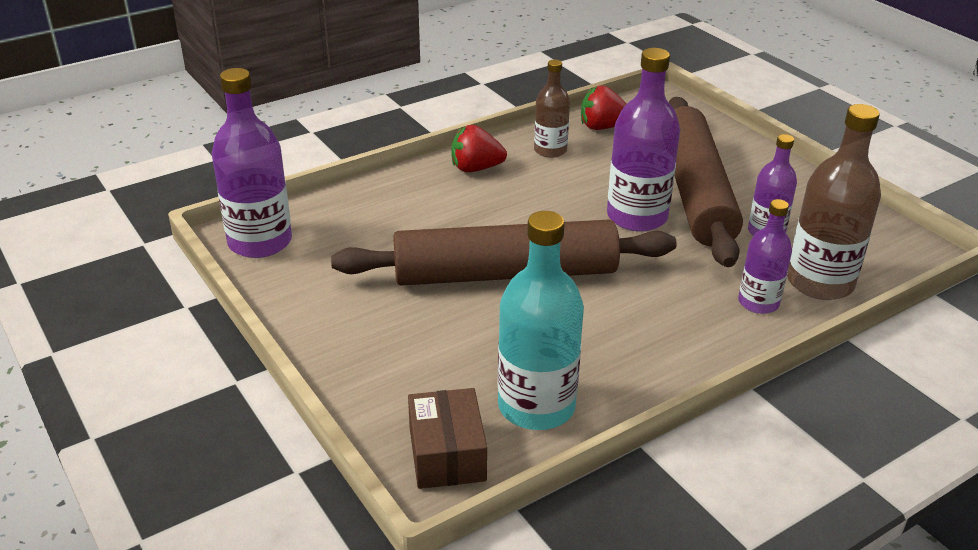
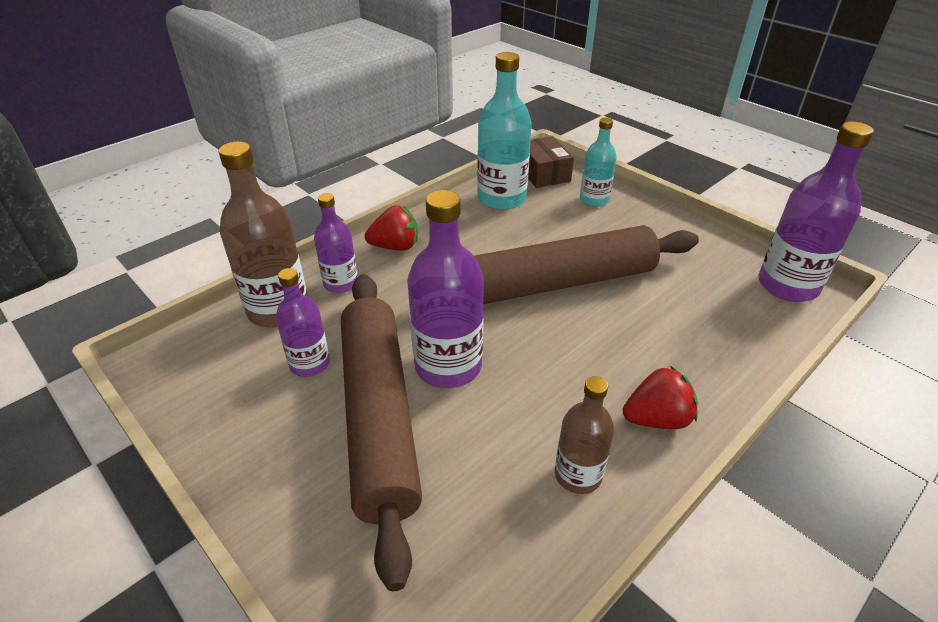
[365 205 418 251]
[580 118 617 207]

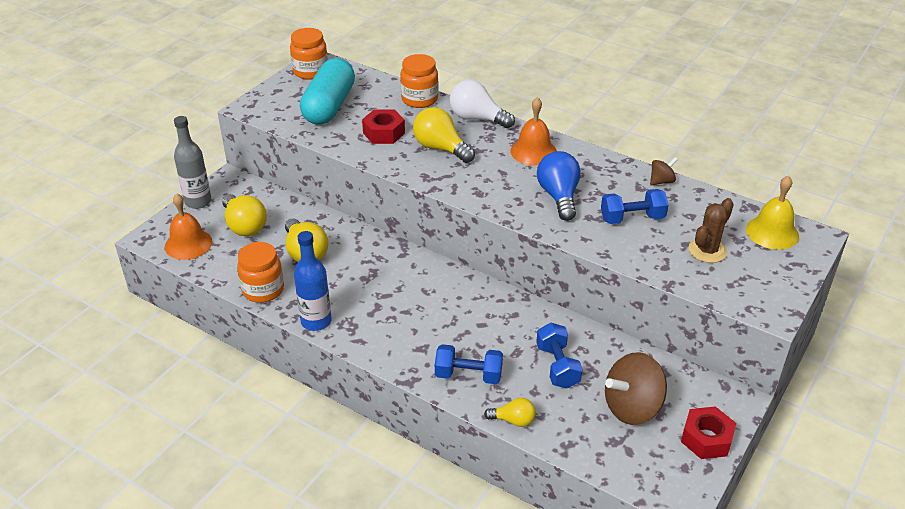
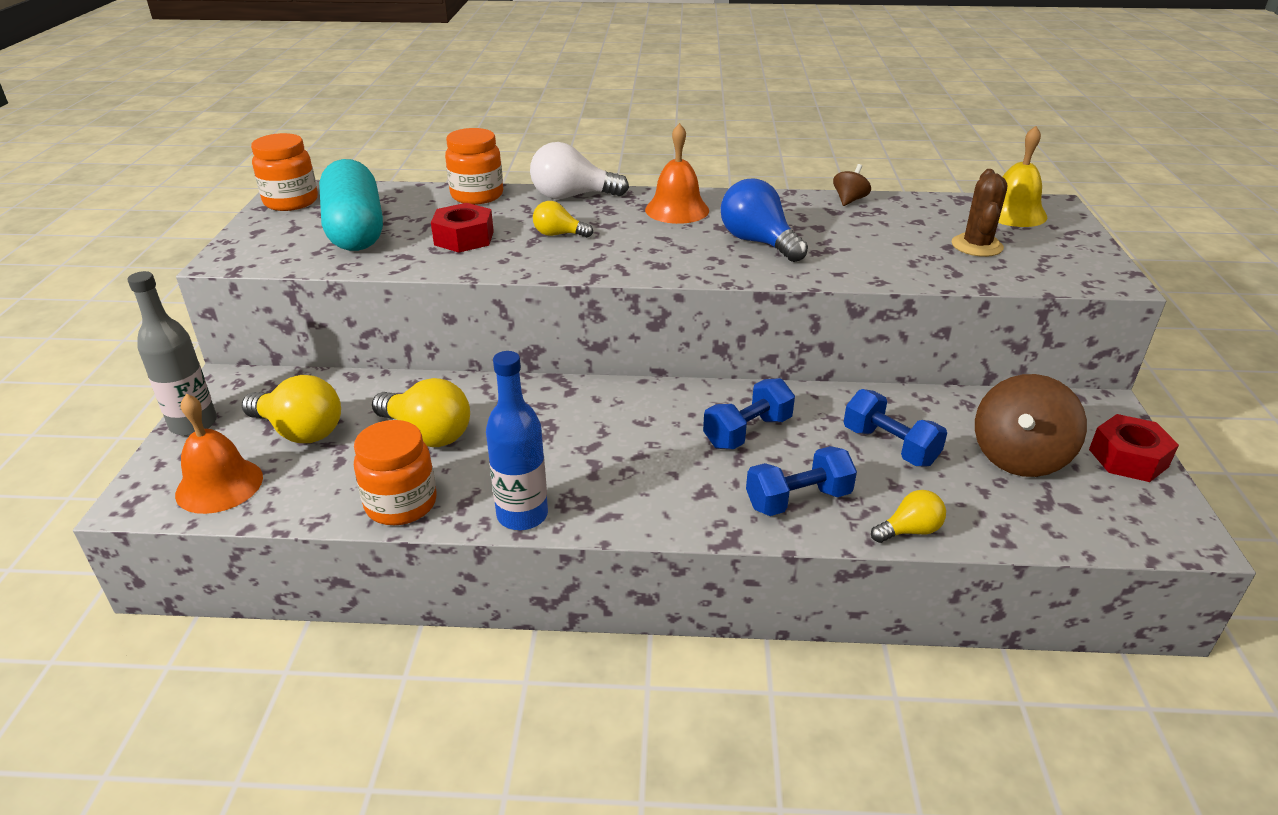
[533 201 593 238]
[703 378 795 449]

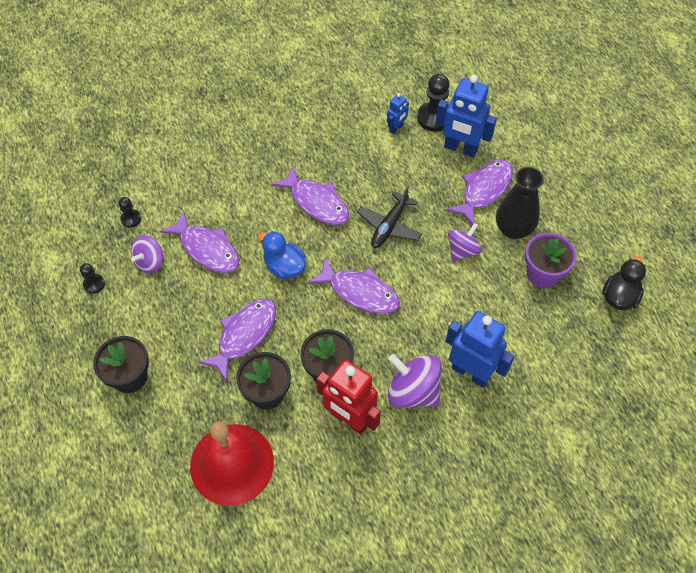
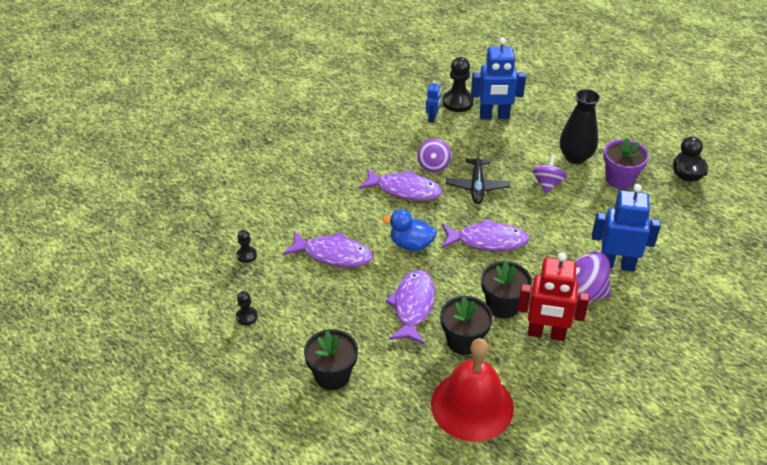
[417 138 451 172]
[446 159 513 225] (first image)

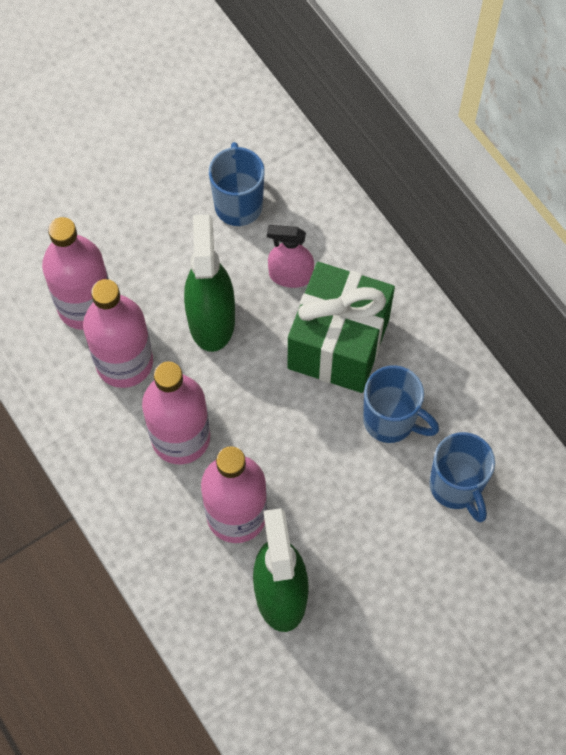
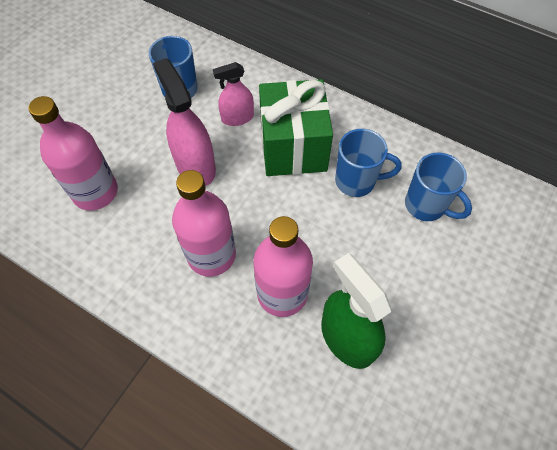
[83 279 153 388] (first image)
[153 58 216 186]

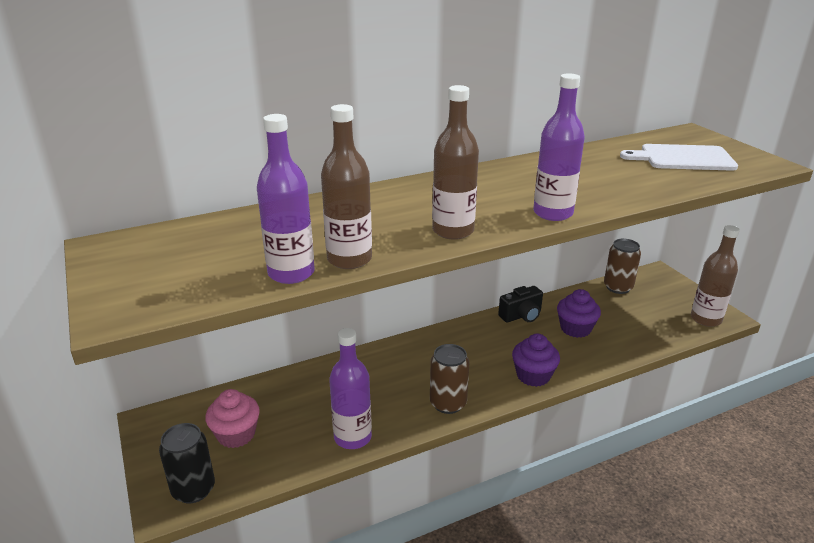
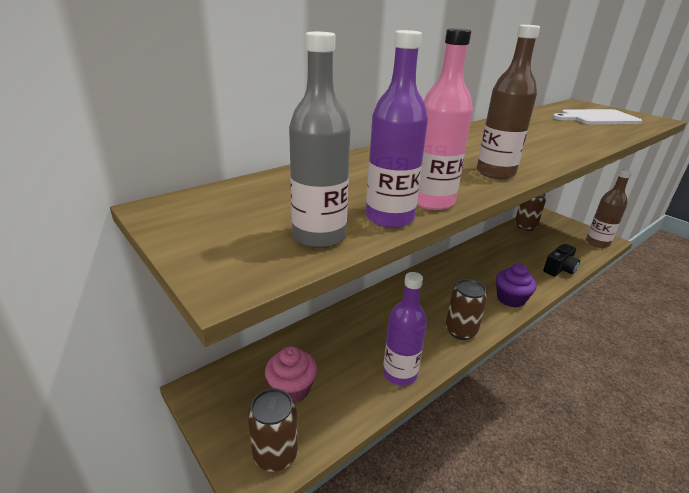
[248 389 298 472]
[417 28 473 210]
[543 244 580 277]
[533 73 585 221] (first image)
[557 289 601 338] (first image)
[289 32 351 248]

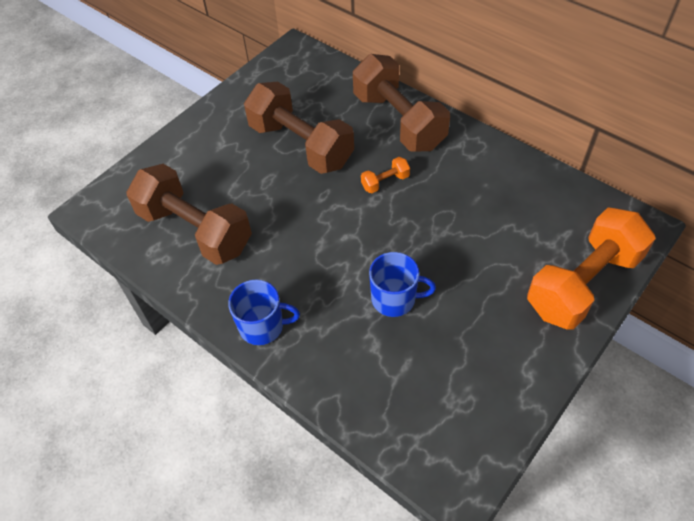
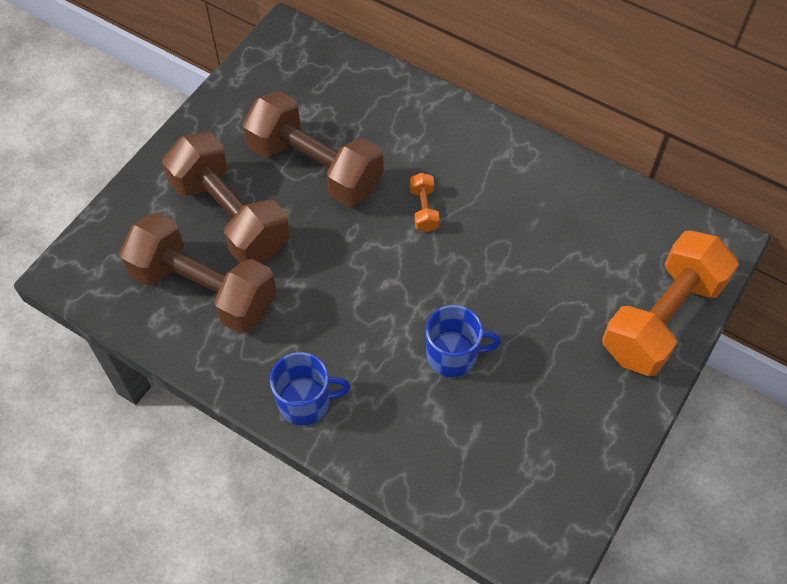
[162 133 290 263]
[410 173 440 232]

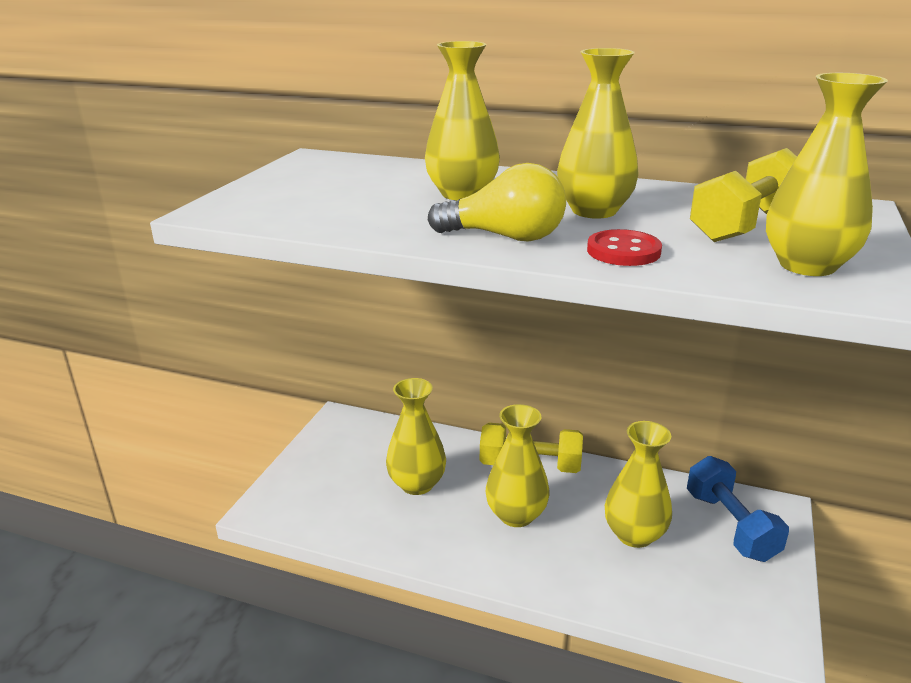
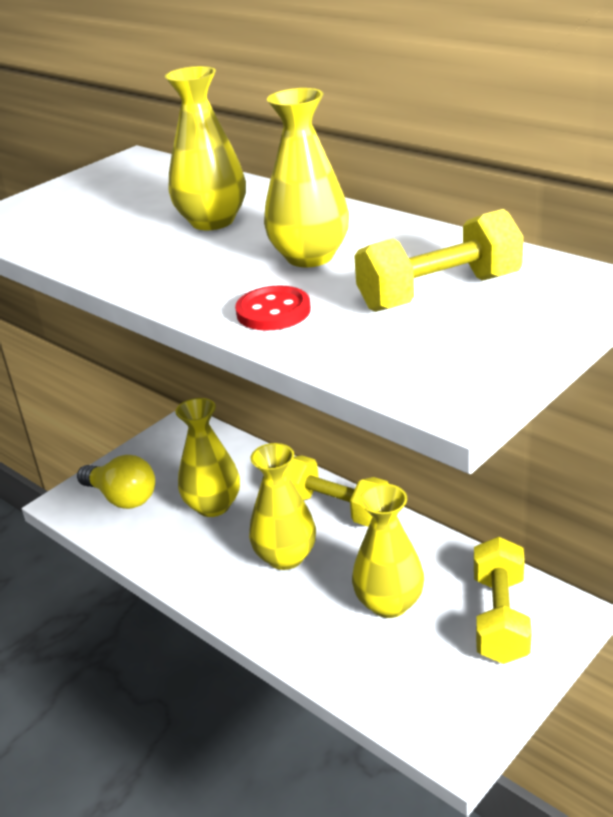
[77 455 155 509]
[474 537 532 664]
[766 73 888 276] (first image)

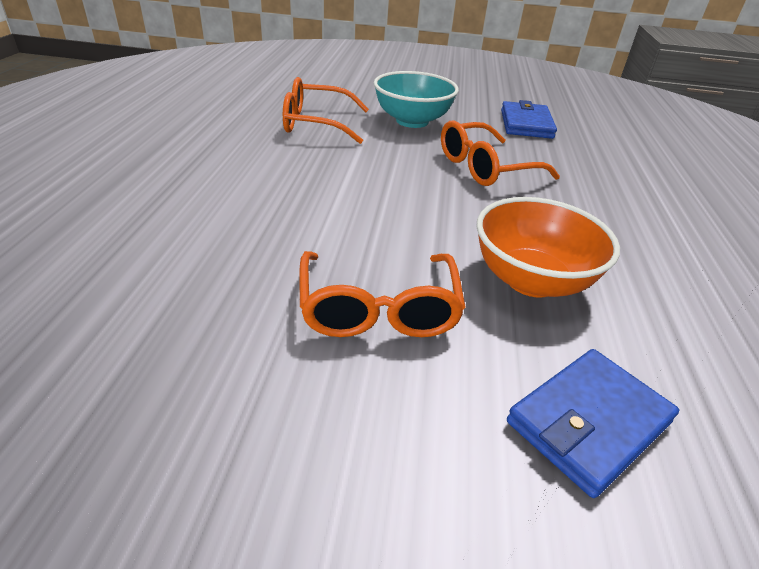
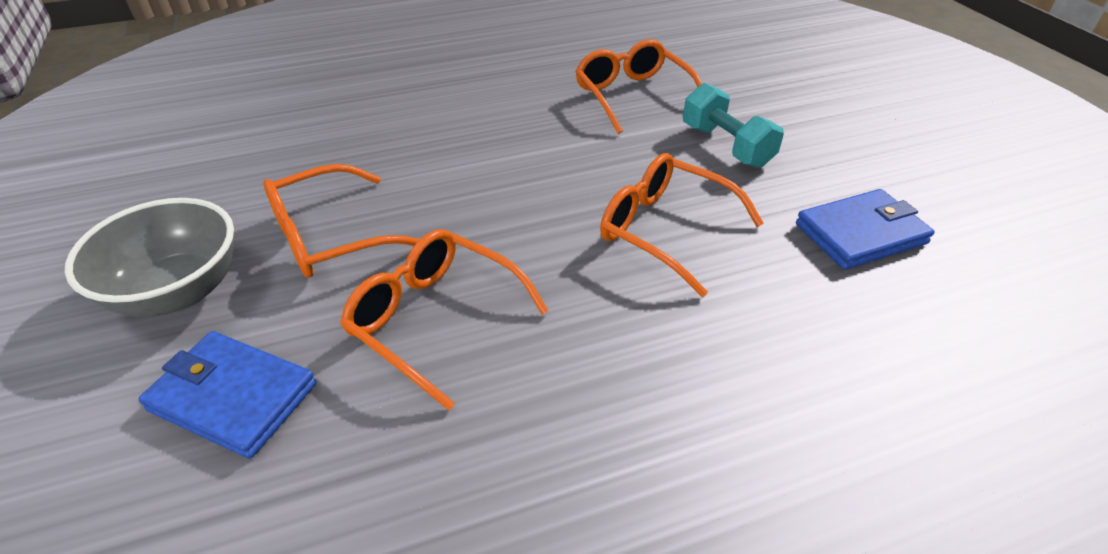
[683 83 784 168]
[340 229 549 410]
[65 198 234 317]

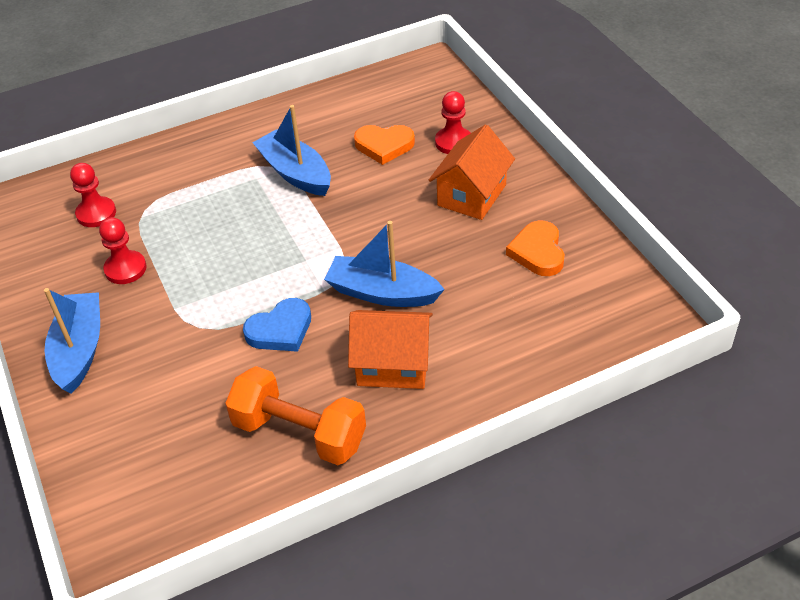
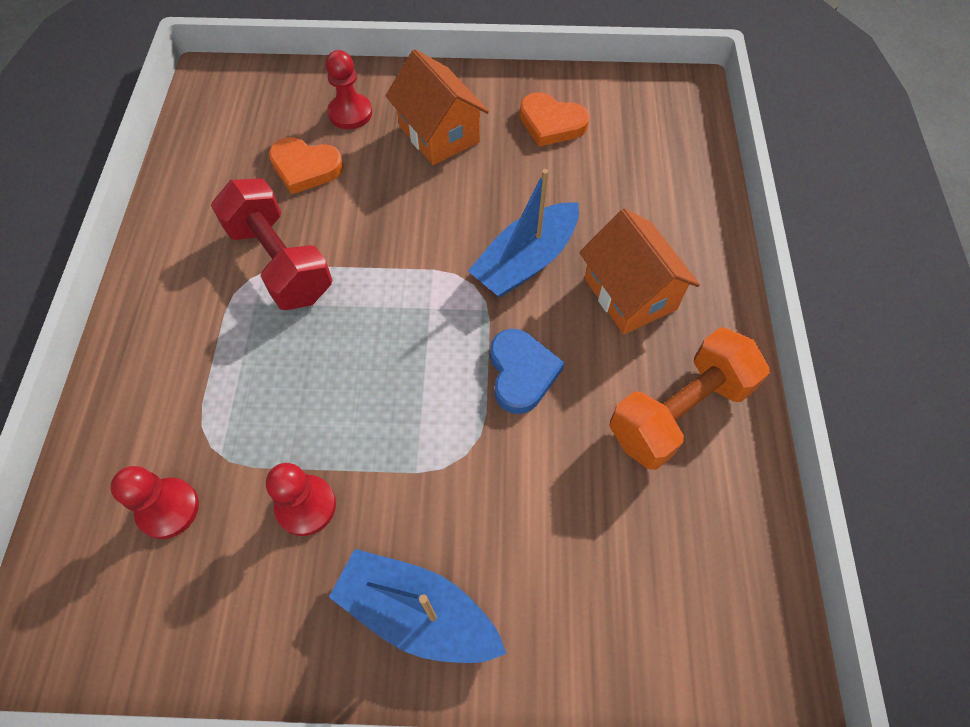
[211 179 332 310]
[580 208 700 334]
[269 137 344 195]

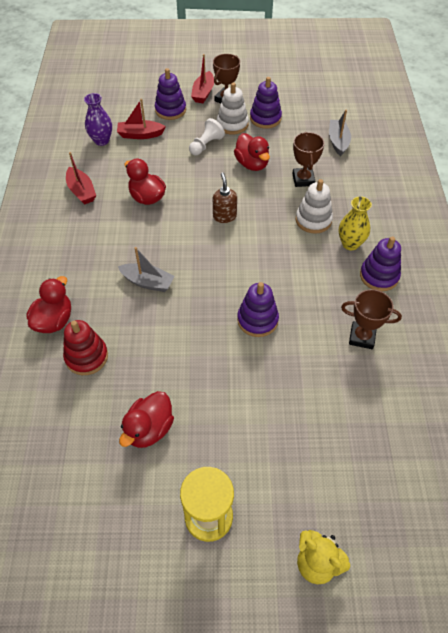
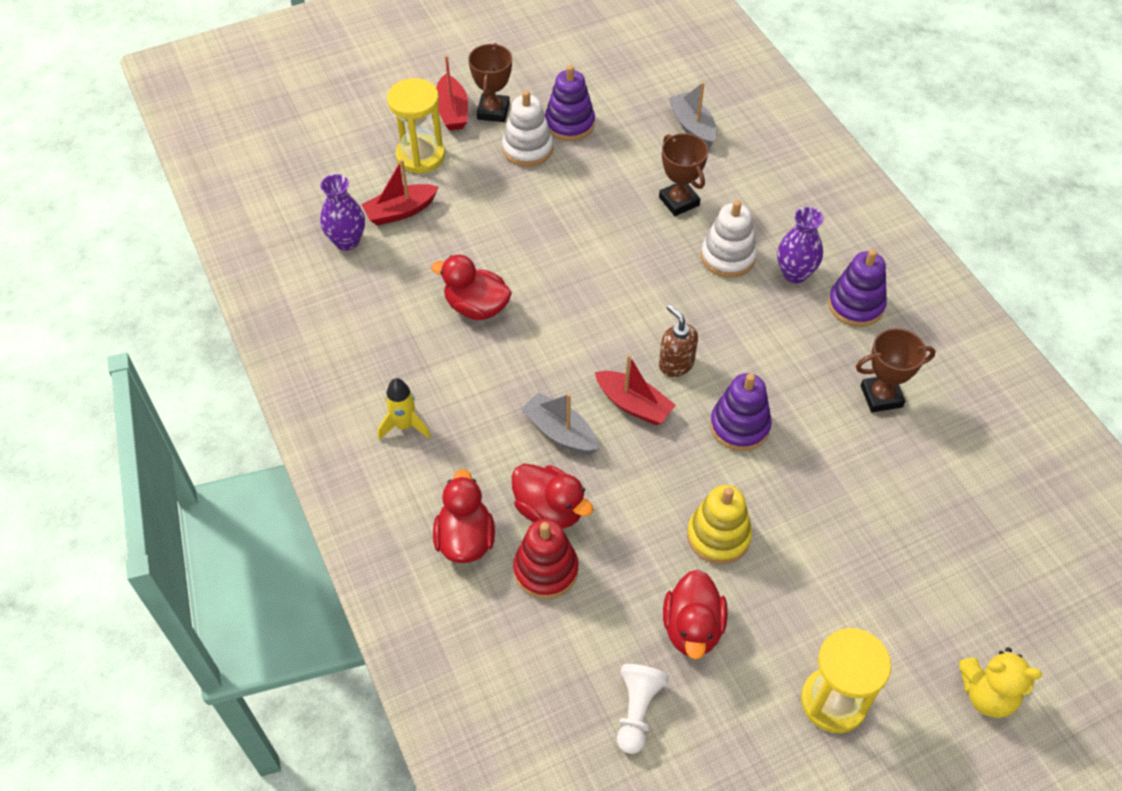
[595 354 676 425]
[521 392 598 454]
[387 78 445 174]
[617 664 669 754]
[659 305 698 377]
[512 464 593 529]
[777 207 824 283]
[378 378 431 440]
[687 485 752 565]

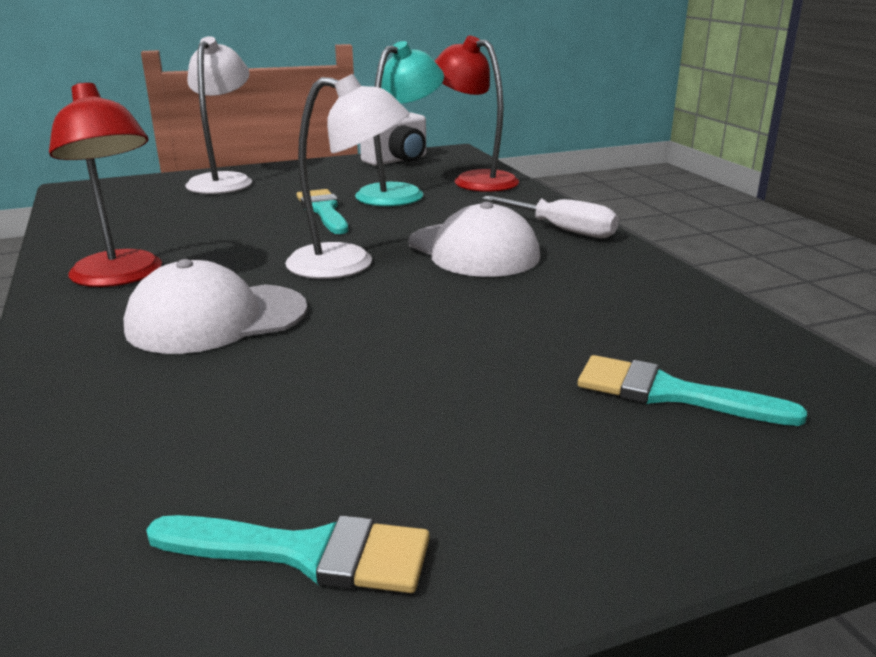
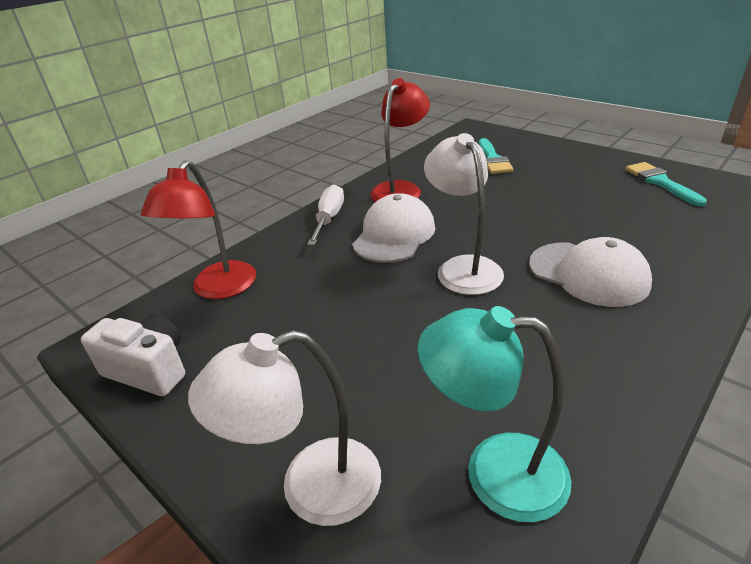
[370 78 430 202]
[297 189 348 234] (first image)
[418 306 572 522]

